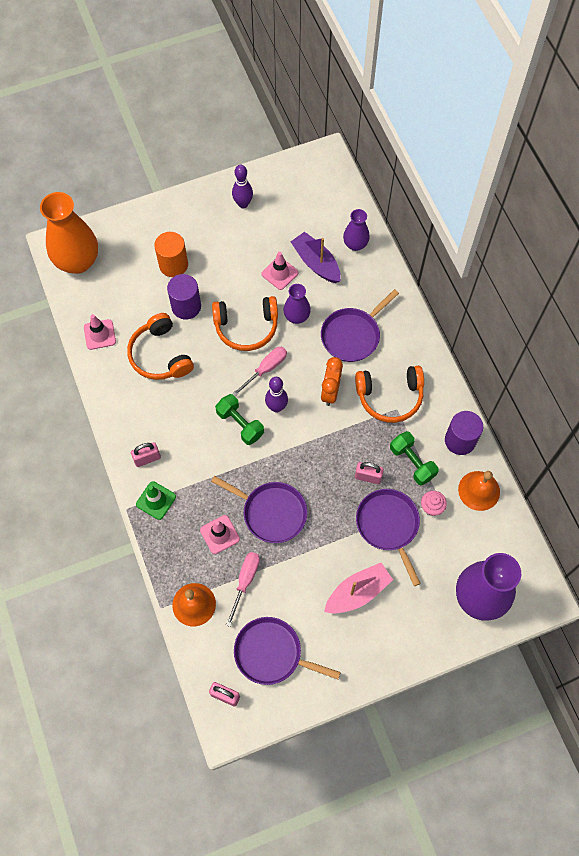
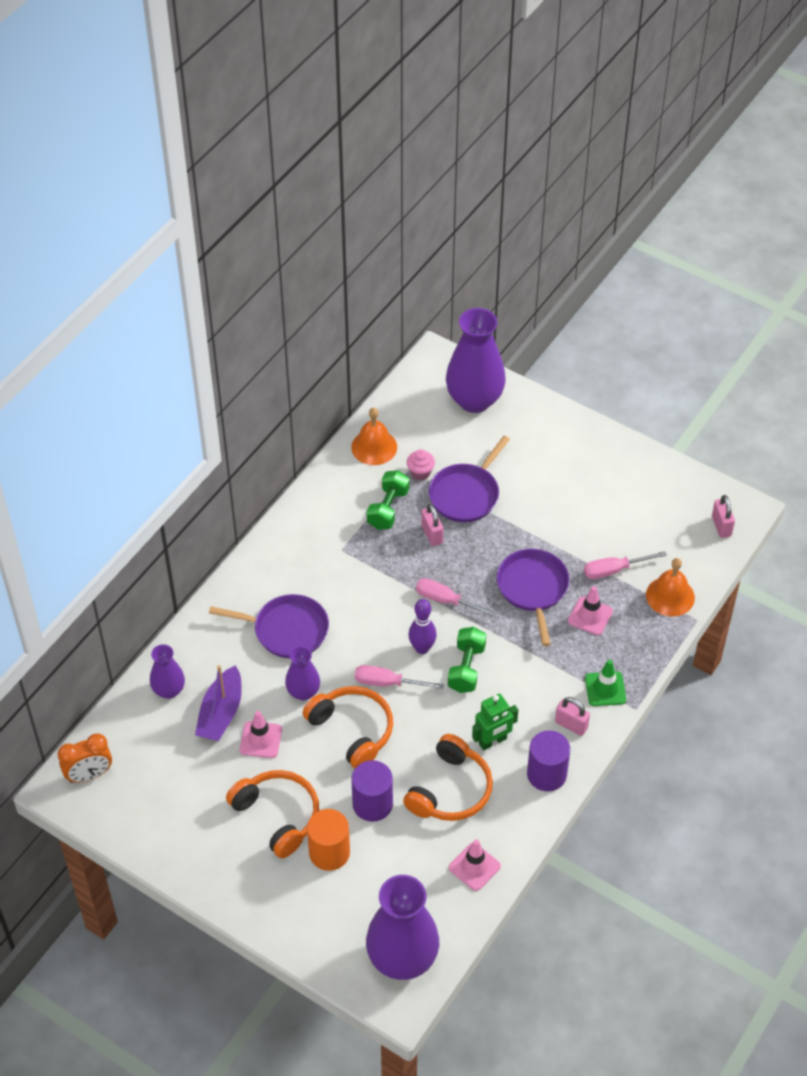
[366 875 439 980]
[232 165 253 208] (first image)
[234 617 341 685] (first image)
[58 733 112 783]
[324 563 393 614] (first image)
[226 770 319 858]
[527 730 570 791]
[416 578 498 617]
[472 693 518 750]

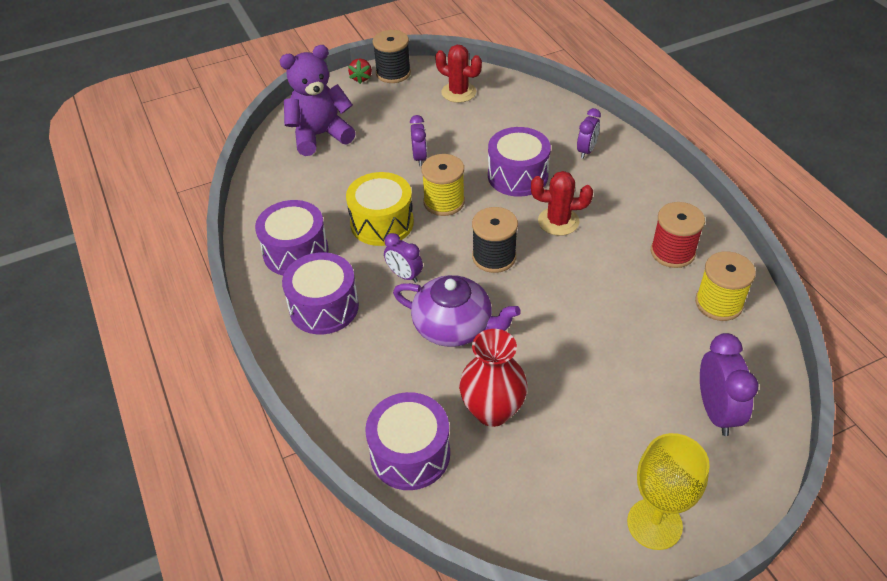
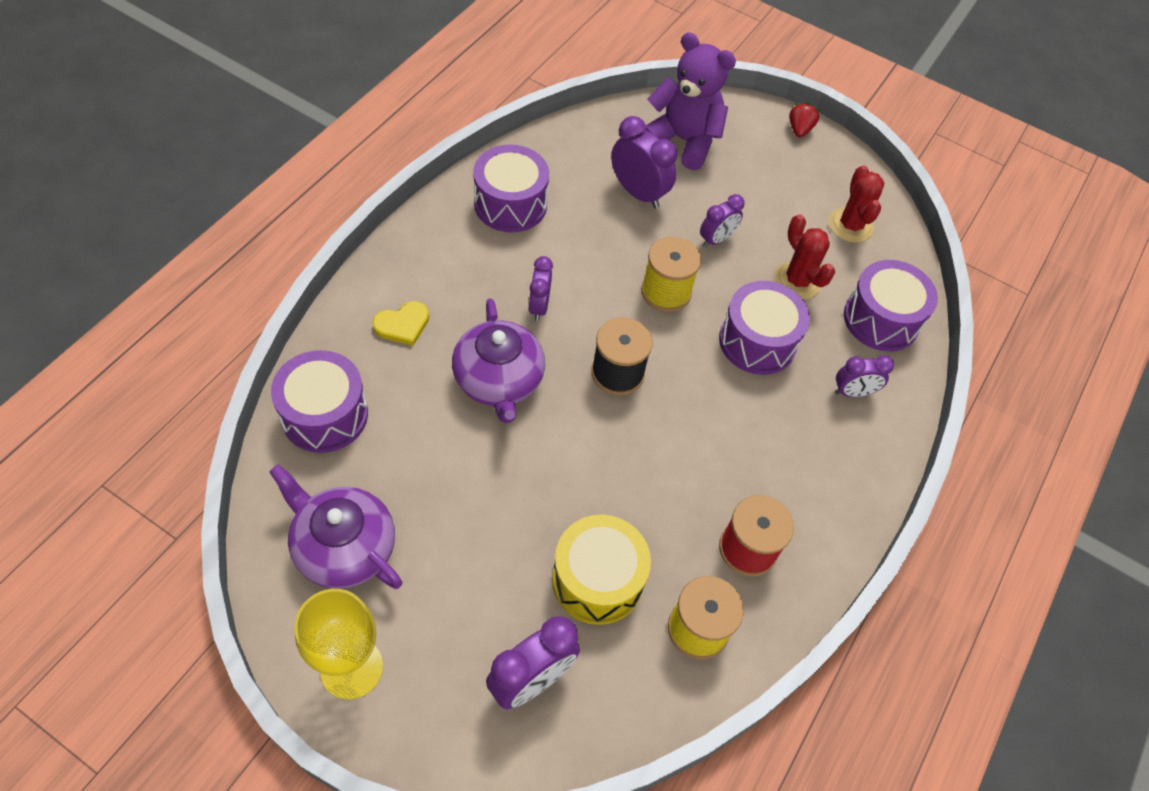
[844 260 938 352]
[552 515 651 625]
[789 102 821 138]
[373 30 411 83] (first image)
[459 329 527 427] (first image)
[774 214 835 300]
[269 464 402 589]
[372 301 429 346]
[611 116 677 209]

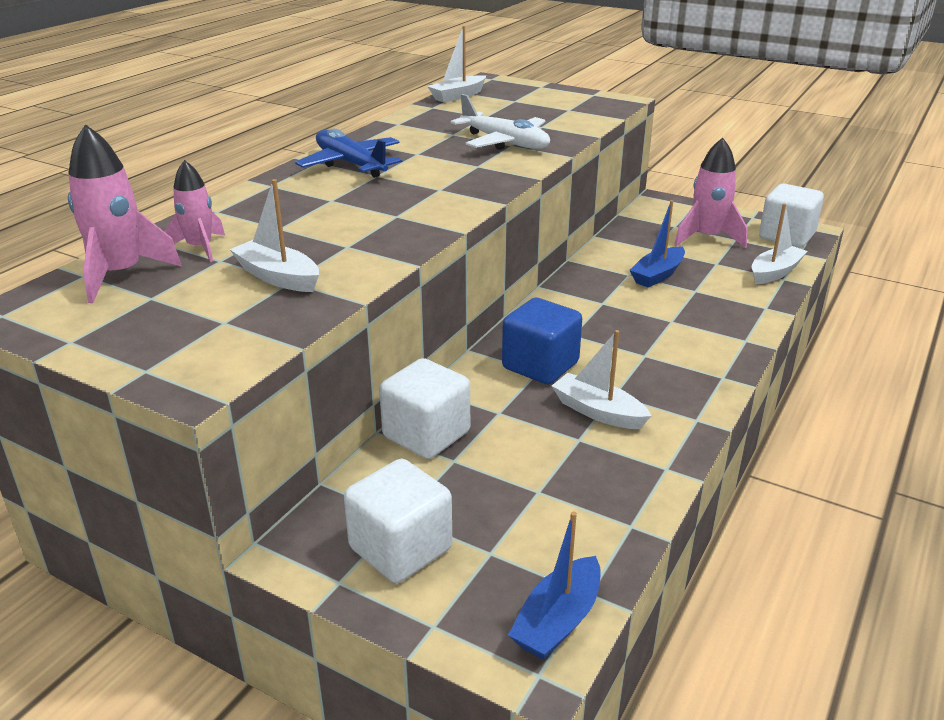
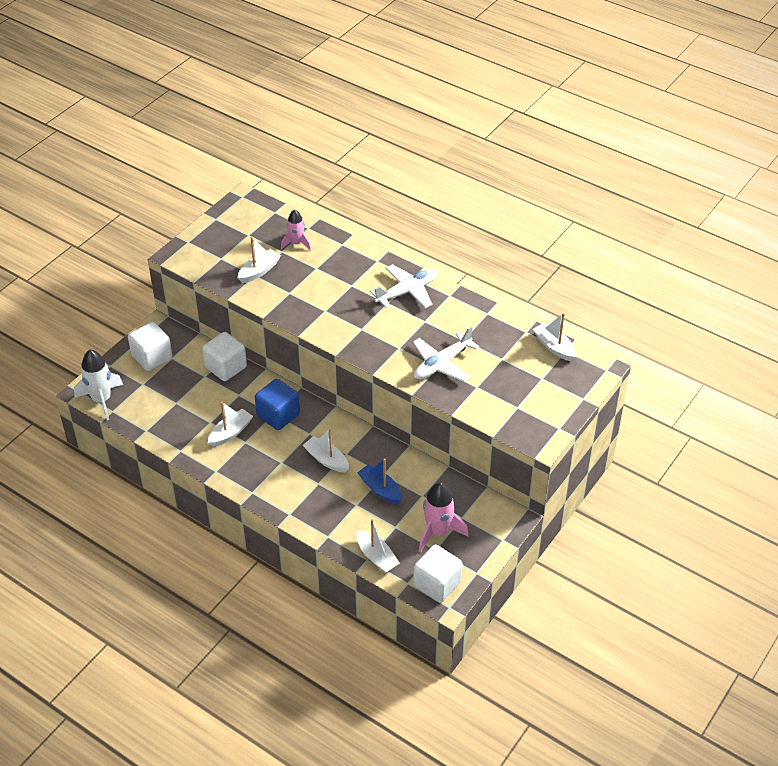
[68 124 182 303] (first image)
[370 264 438 308]
[74 350 123 420]
[303 428 349 472]

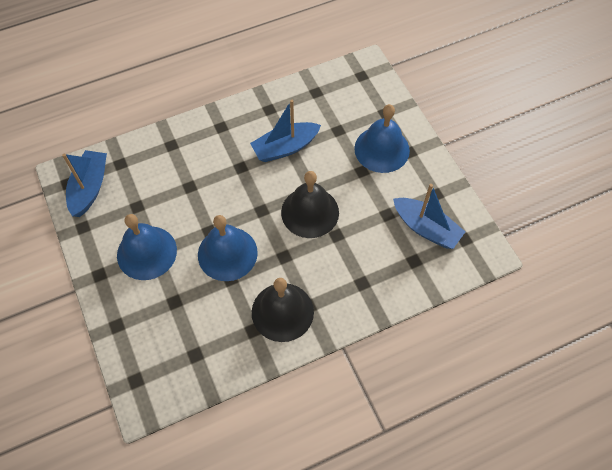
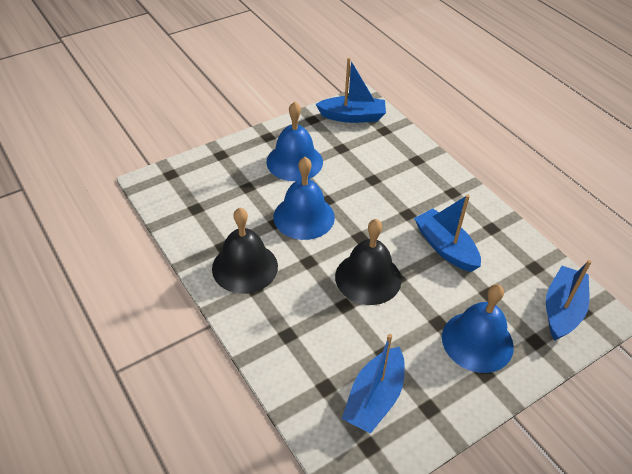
[546 260 592 341]

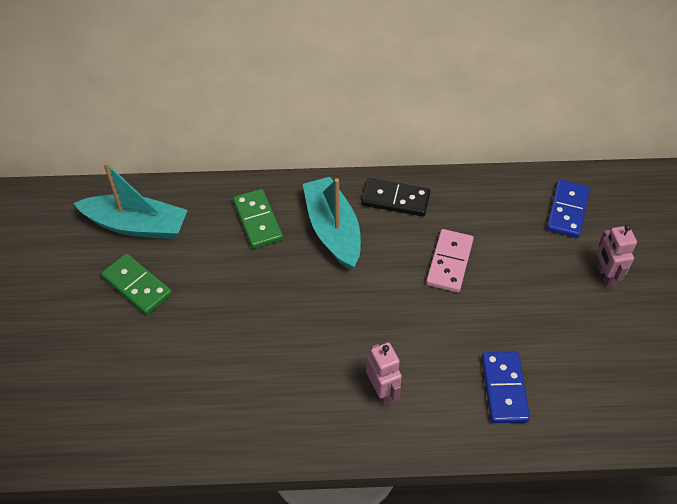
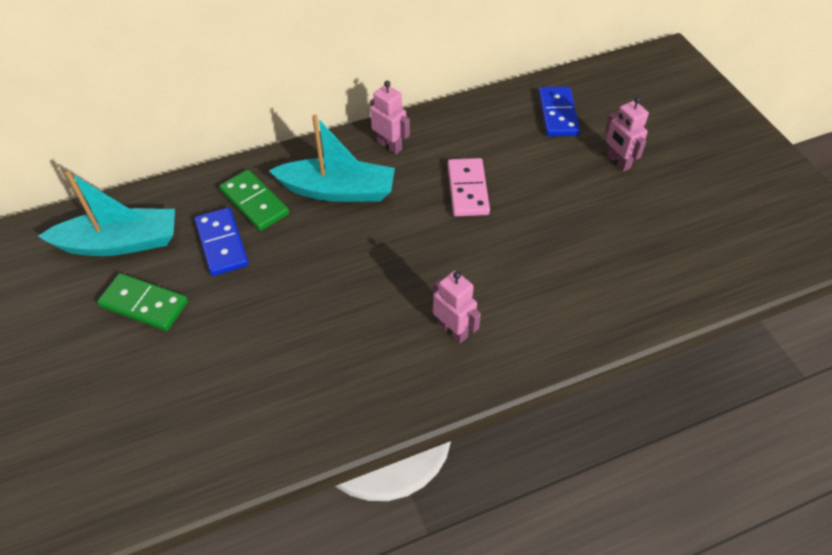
[269 115 395 202]
[370 81 410 154]
[194 207 249 276]

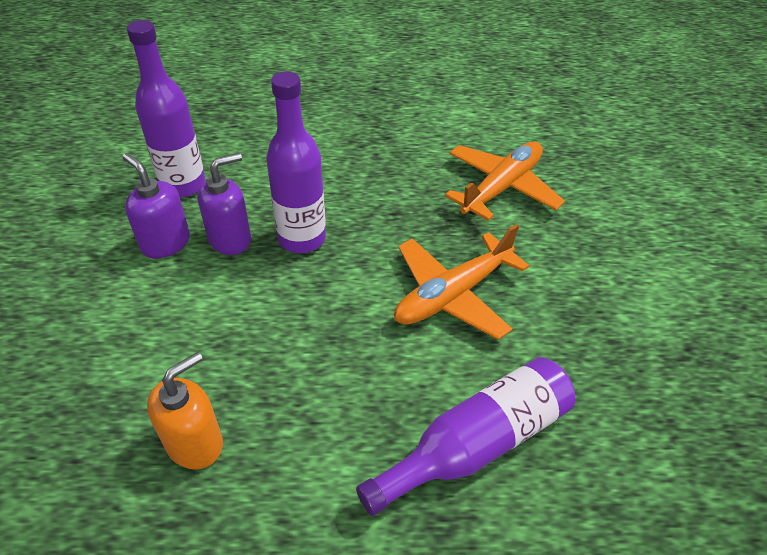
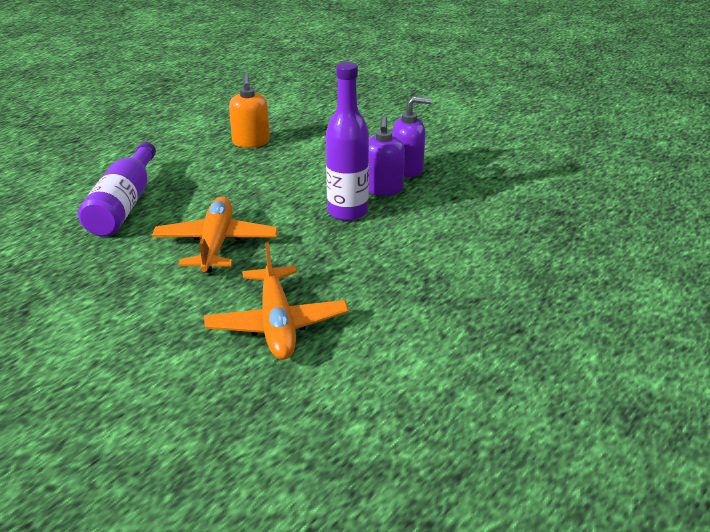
[127 20 206 197] (first image)

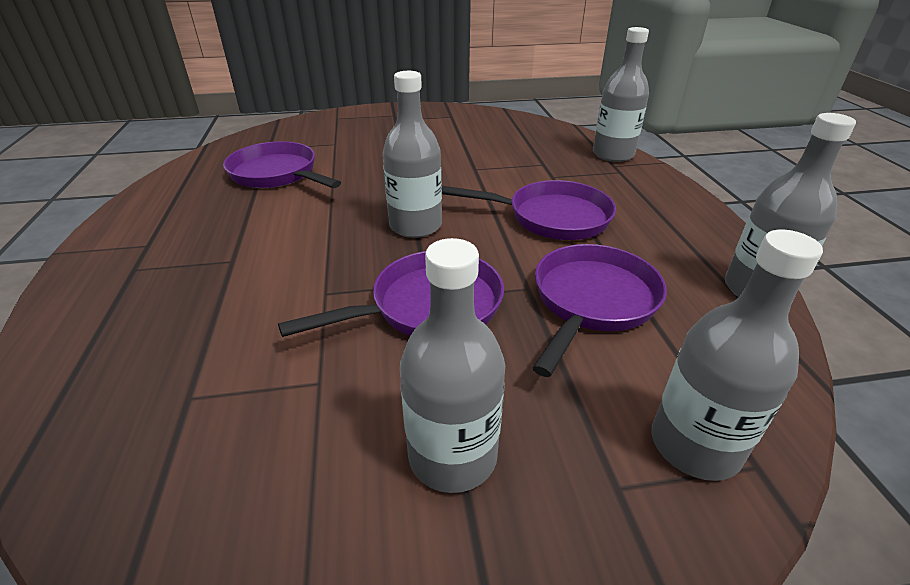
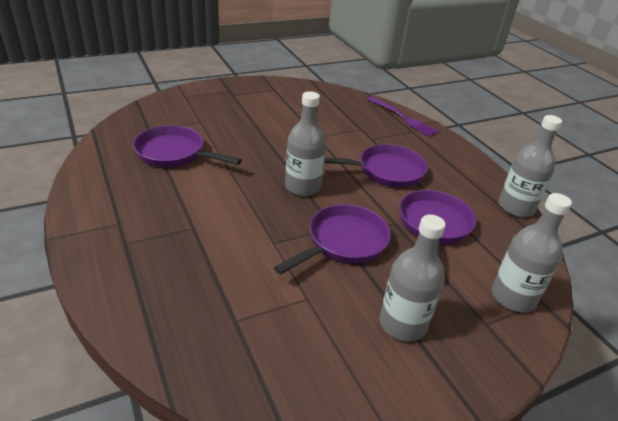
[367 97 439 137]

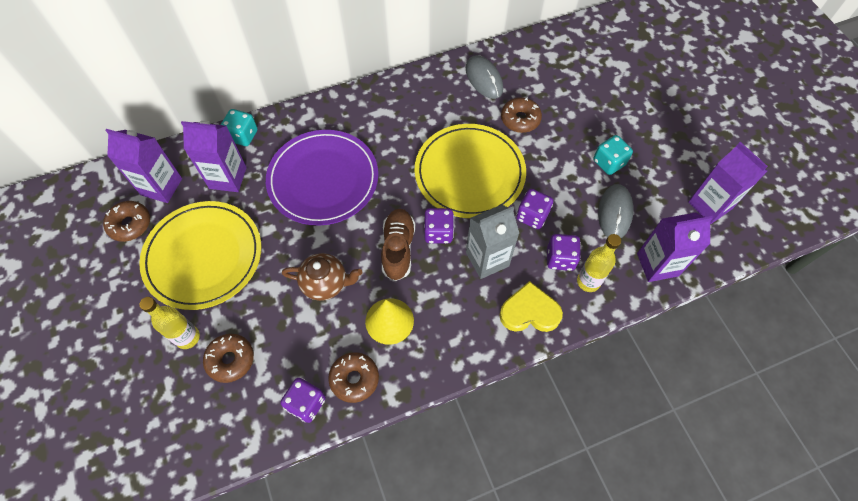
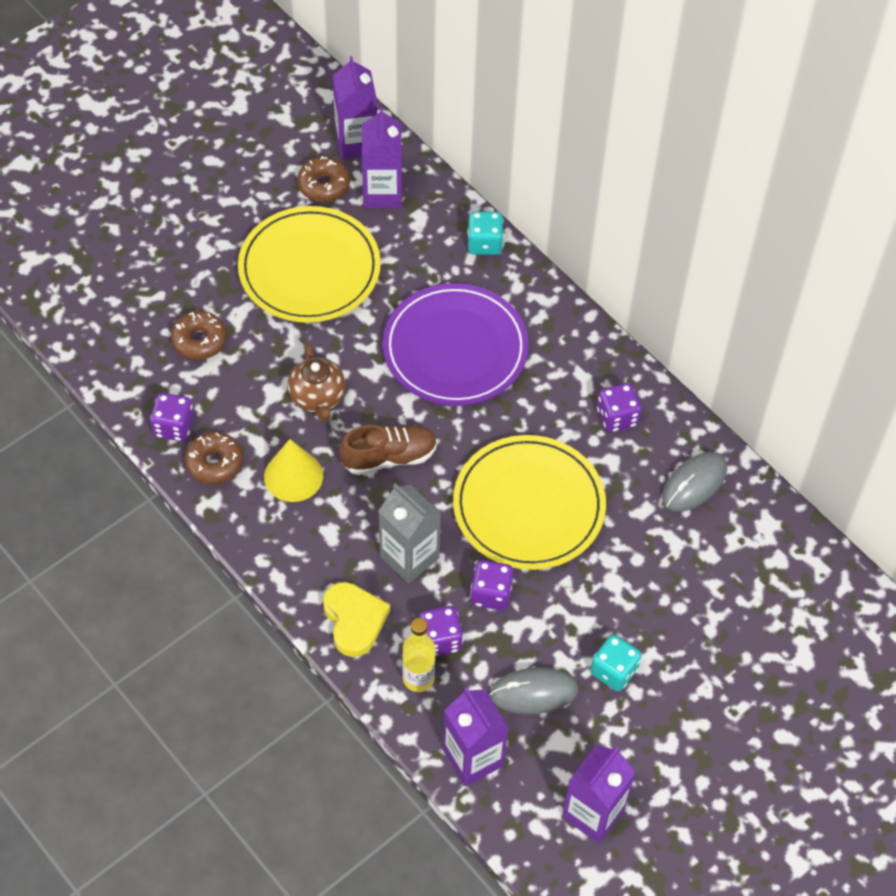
[139 297 200 349] (first image)
[333 56 377 159]
[597 383 642 432]
[501 97 542 133] (first image)

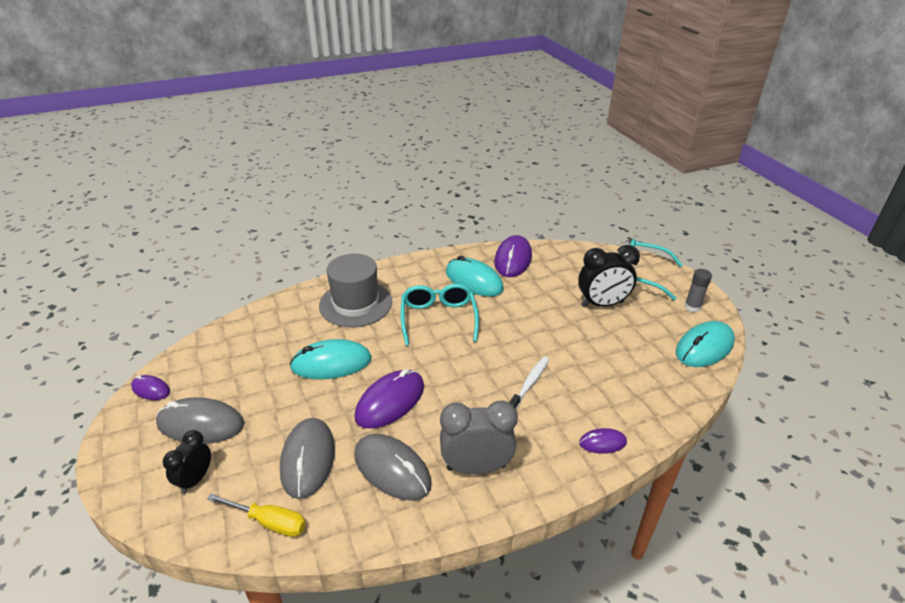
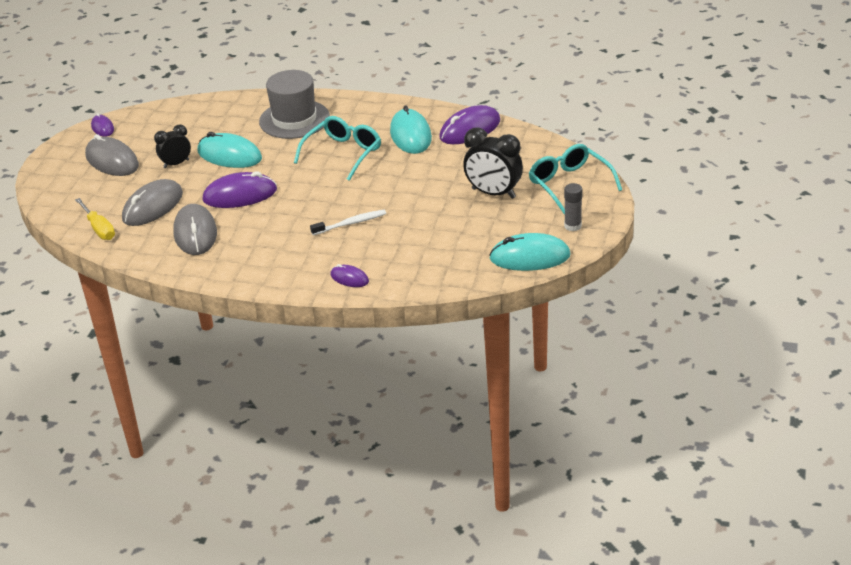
[154 124 191 168]
[440 401 518 474] (first image)

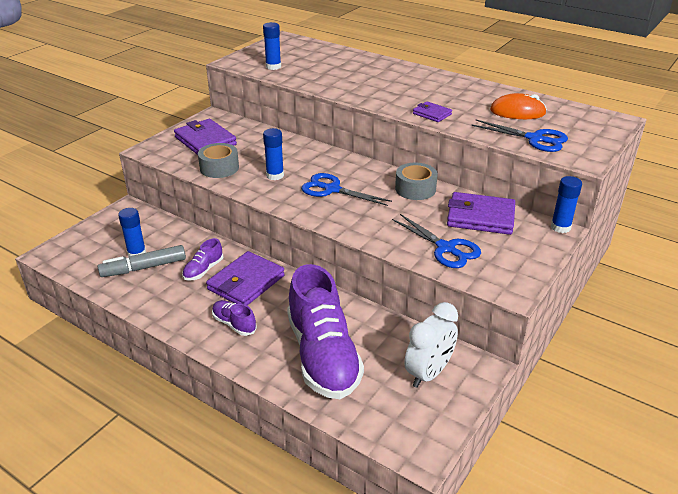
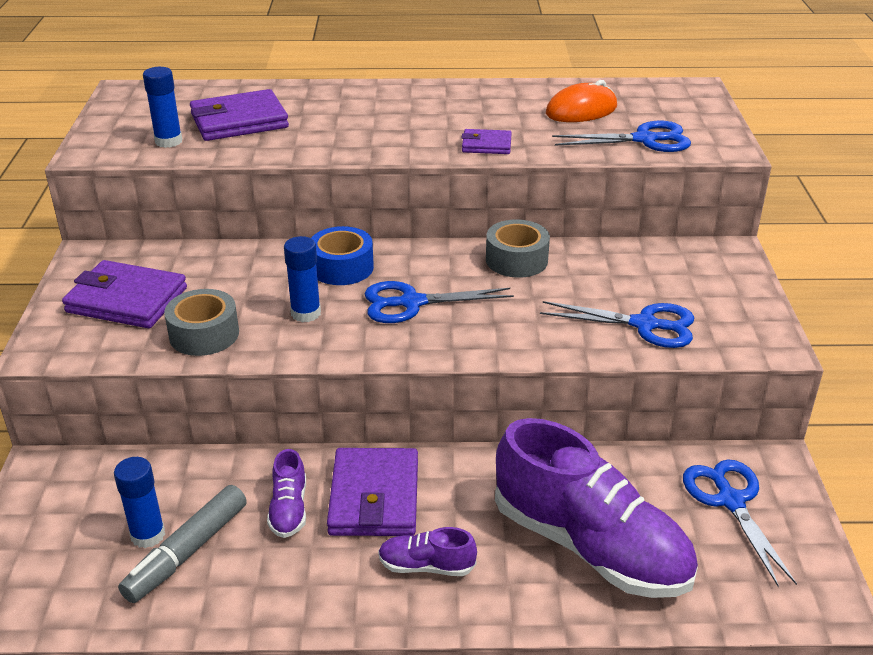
[683 459 797 587]
[190 89 289 141]
[551 176 582 233] (first image)
[311 226 374 285]

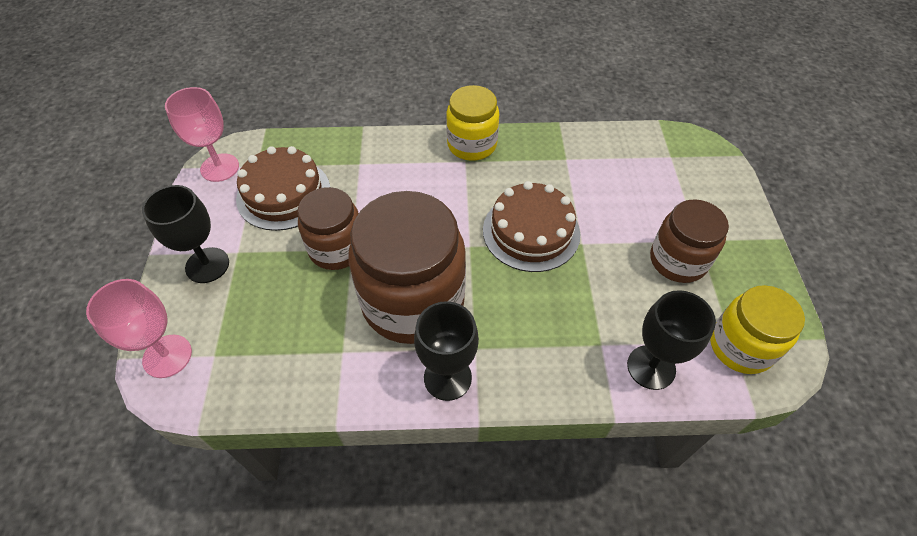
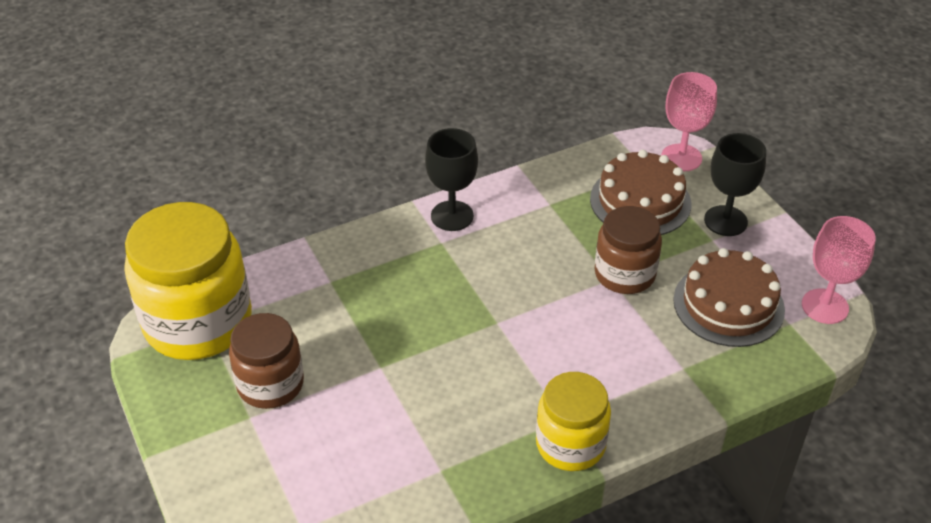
[348 191 466 344] (first image)
[590 150 691 235]
[627 290 716 390] (first image)
[124 202 252 360]

